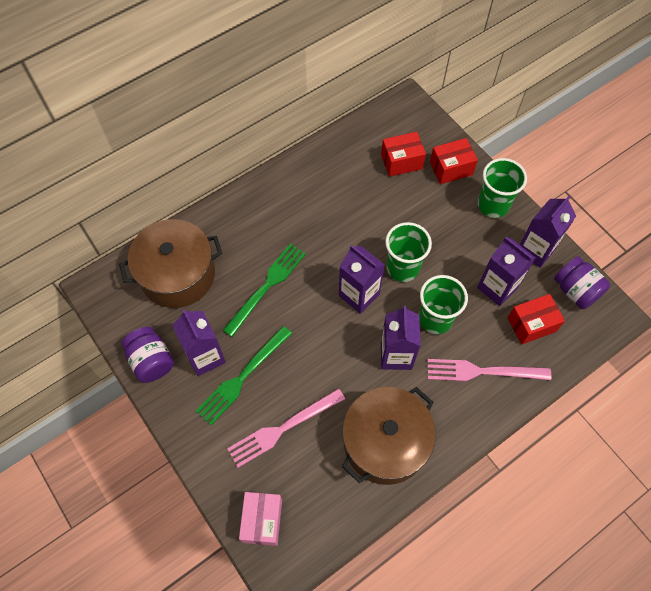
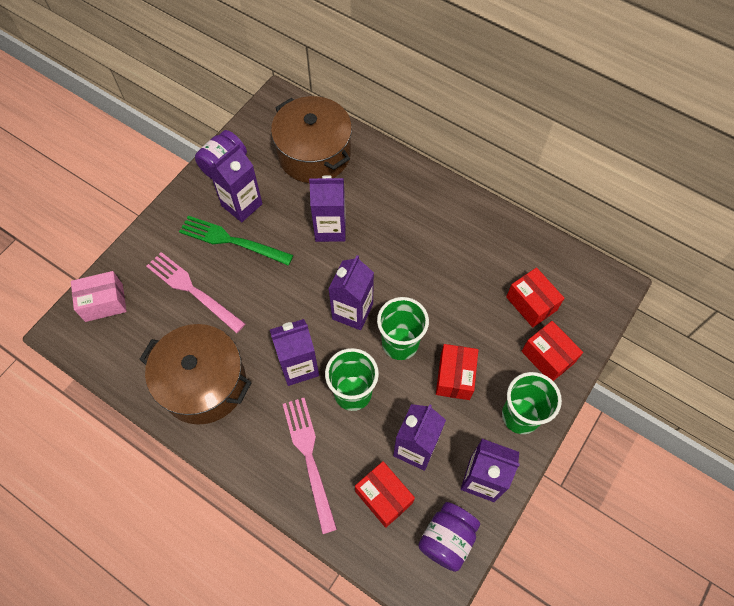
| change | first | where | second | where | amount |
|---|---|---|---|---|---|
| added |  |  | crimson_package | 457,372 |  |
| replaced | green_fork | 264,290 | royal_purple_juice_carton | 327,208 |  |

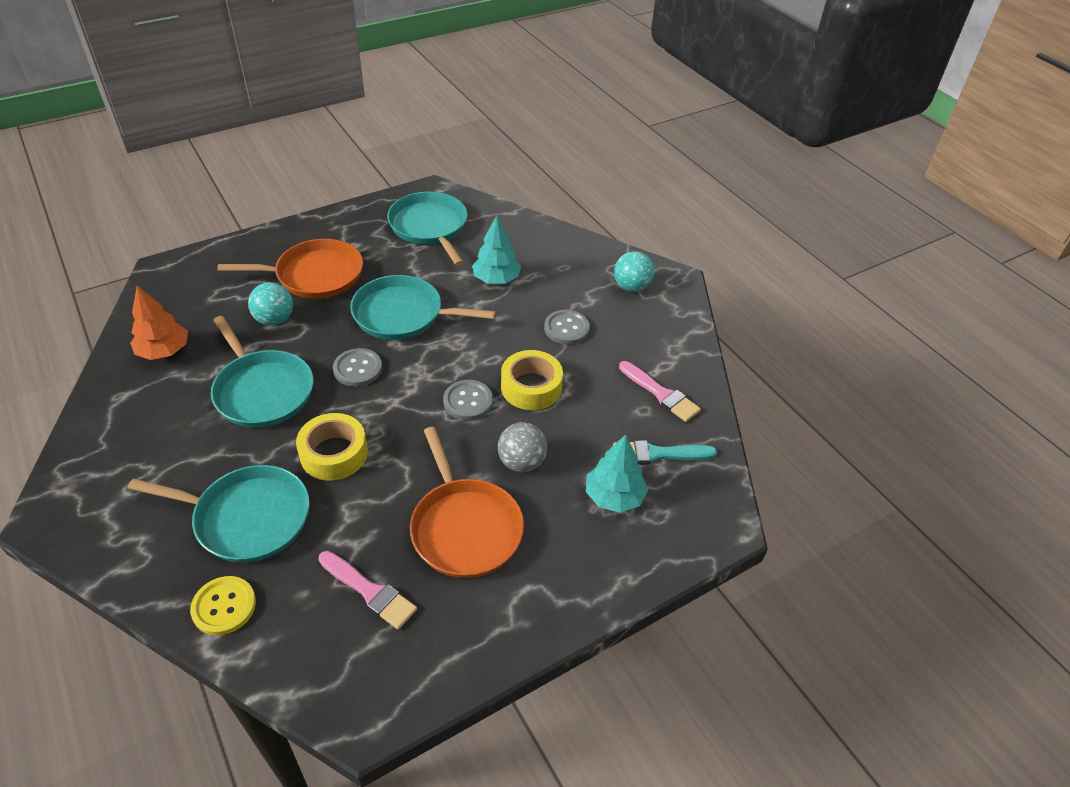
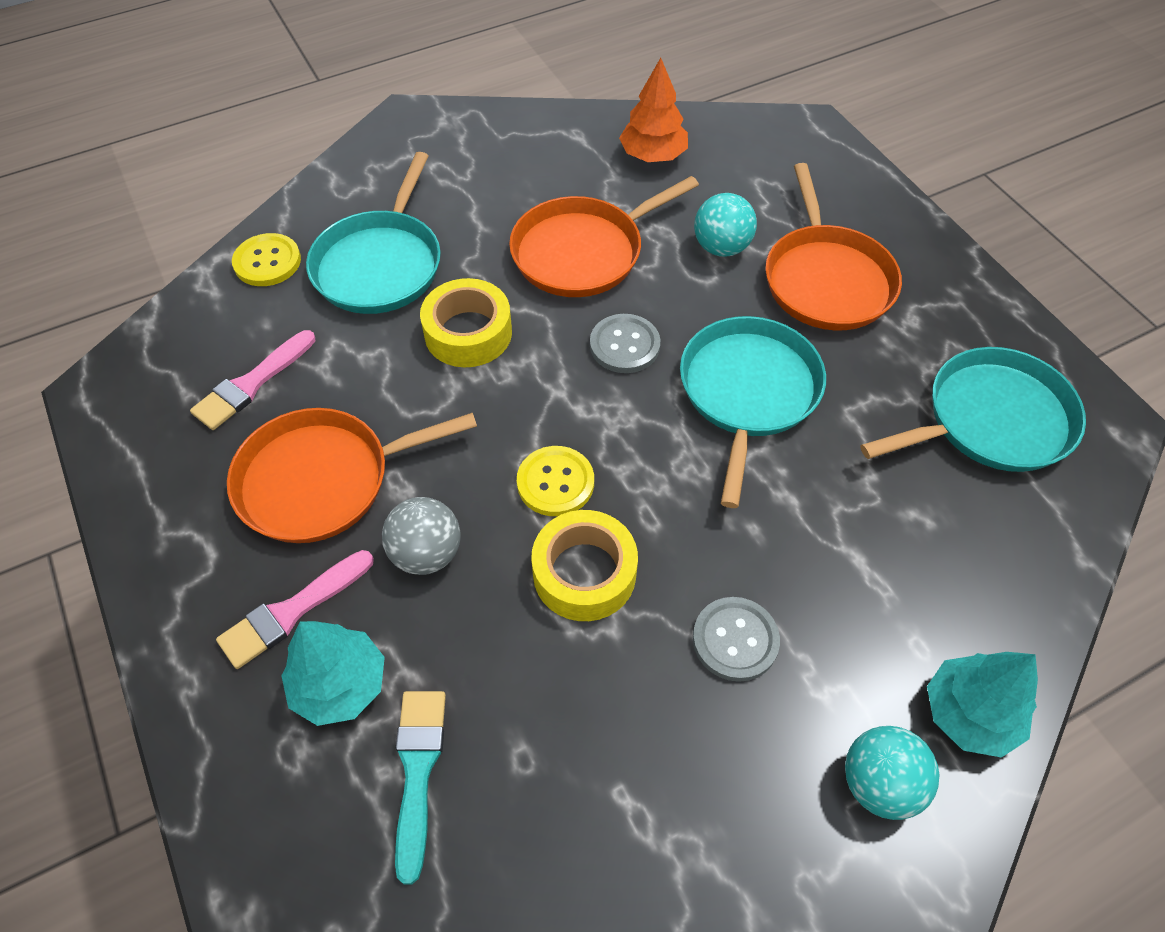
| change | first | where | second | where | amount |
|---|---|---|---|---|---|
| moved | aqua_tree | 496,250 |  | 982,705 |  |
| moved | rose-pink_brush | 660,391 |  | 295,609 |  |
| recoloured | aqua_frying_pan | 262,372 | orange_frying_pan | 604,236 |  |
| recoloured | ash-grey_button | 468,400 | golden_button | 555,481 |  |

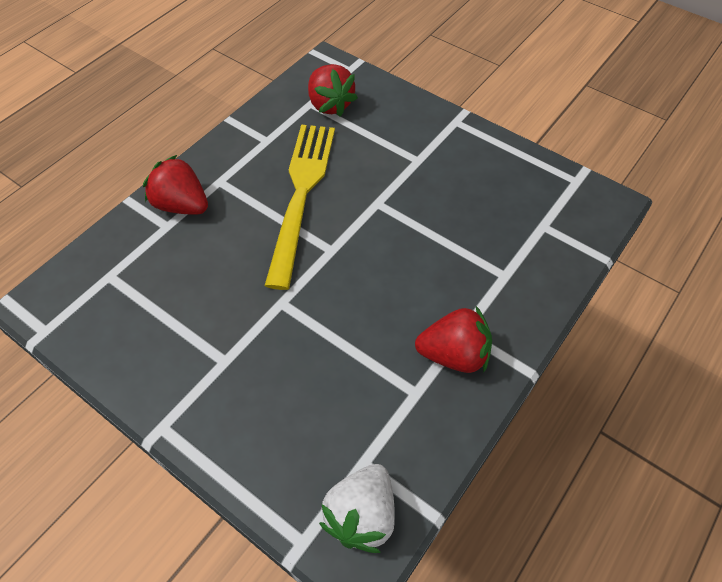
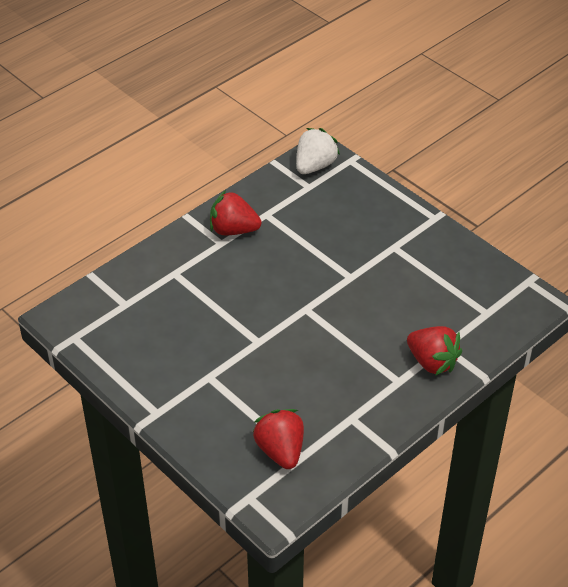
| change | first | where | second | where | amount |
|---|---|---|---|---|---|
| removed | golden_fork | 300,207 |  |  |  |

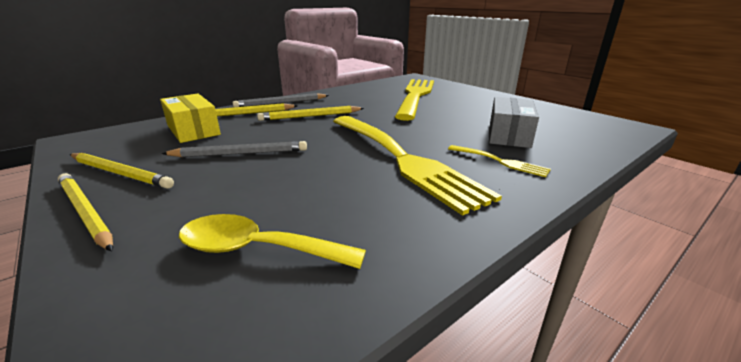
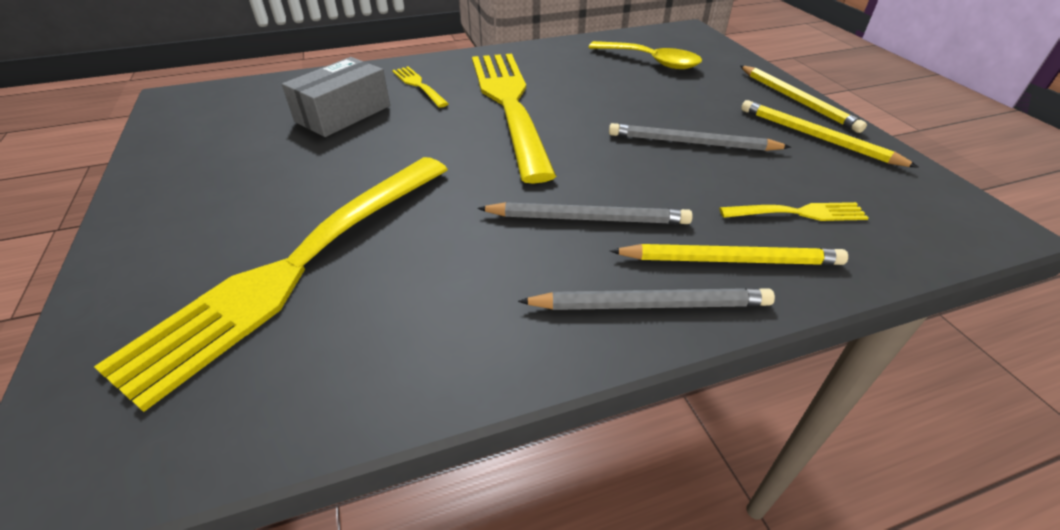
| change | first | where | second | where | amount |
|---|---|---|---|---|---|
| replaced | golden_package | 190,118 | golden_fork | 793,211 |  |
| recoloured | golden_pencil | 310,113 | ash-grey_pencil | 585,213 |  |

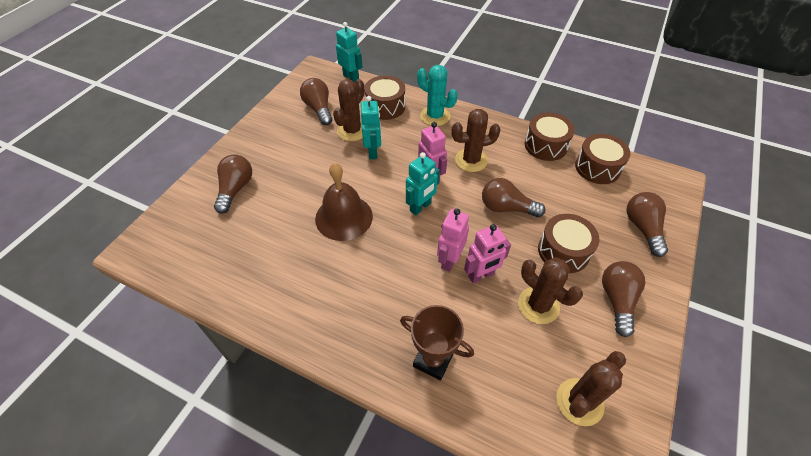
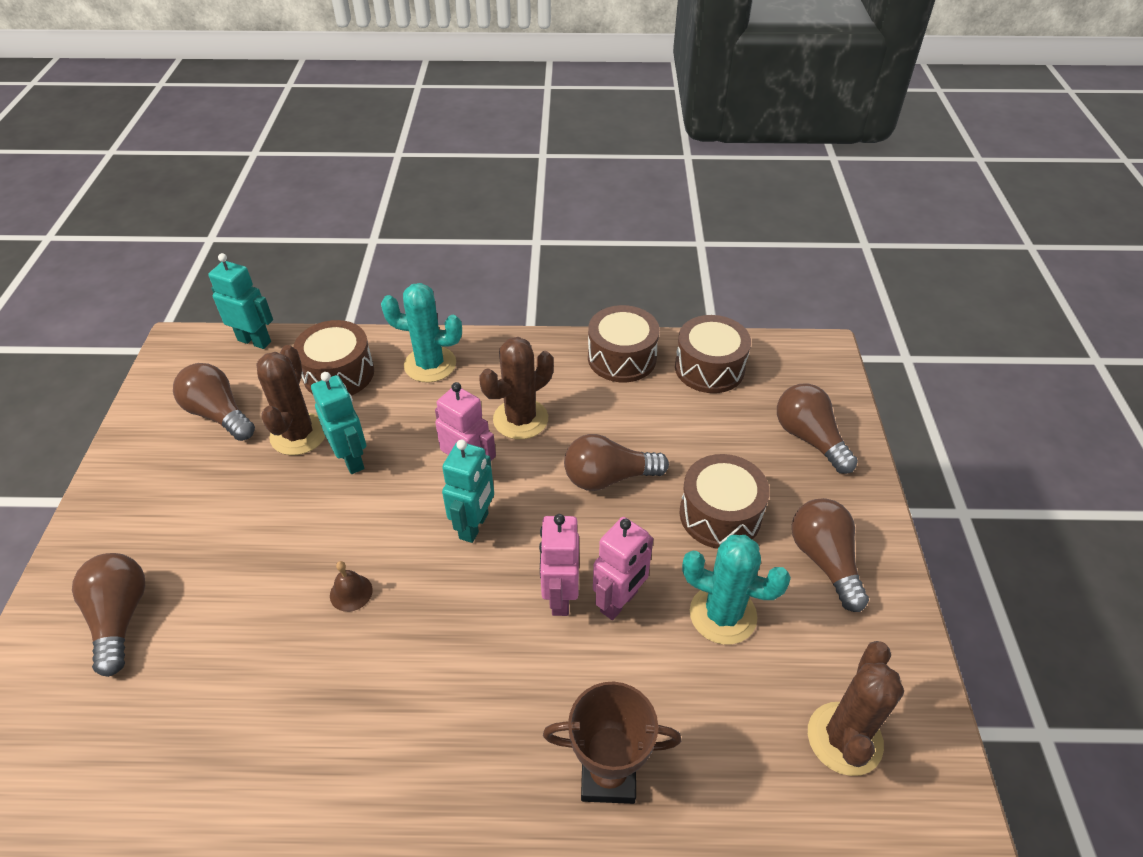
| change | first | where | second | where | amount |
|---|---|---|---|---|---|
| recoloured | russet_cactus | 550,290 | aqua_cactus | 736,590 |  |
| resized | russet_bell | 344,202 |  | 351,586 | x0.40 |

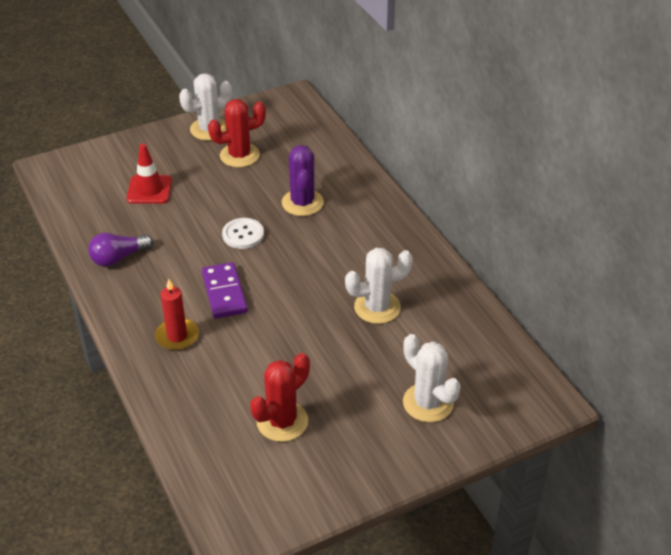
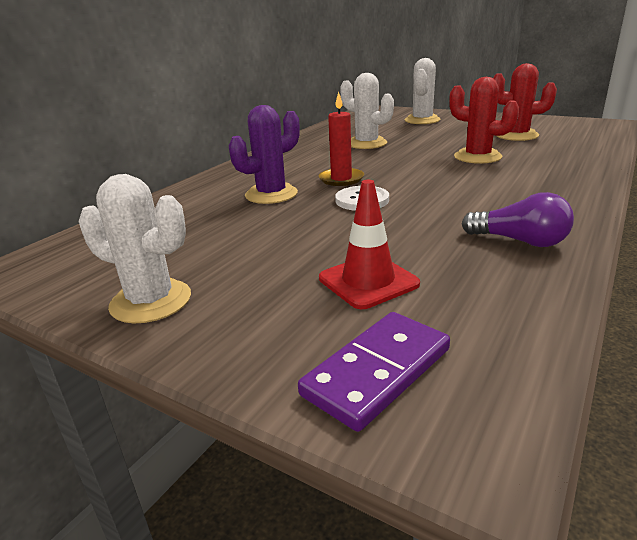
| change | first | where | second | where | amount |
|---|---|---|---|---|---|
| moved | crimson_pillar_candle | 177,314 |  | 341,138 |  |
| moved | royal_purple_domino_piece | 225,290 |  | 374,372 |  |
| moved | crimson_cactus | 237,133 |  | 484,120 |  |

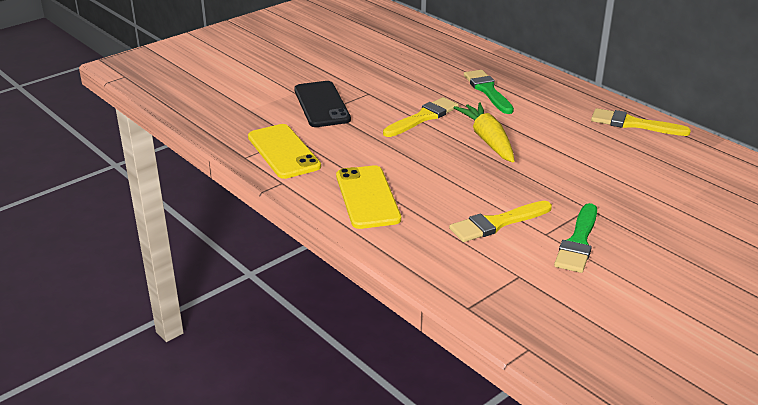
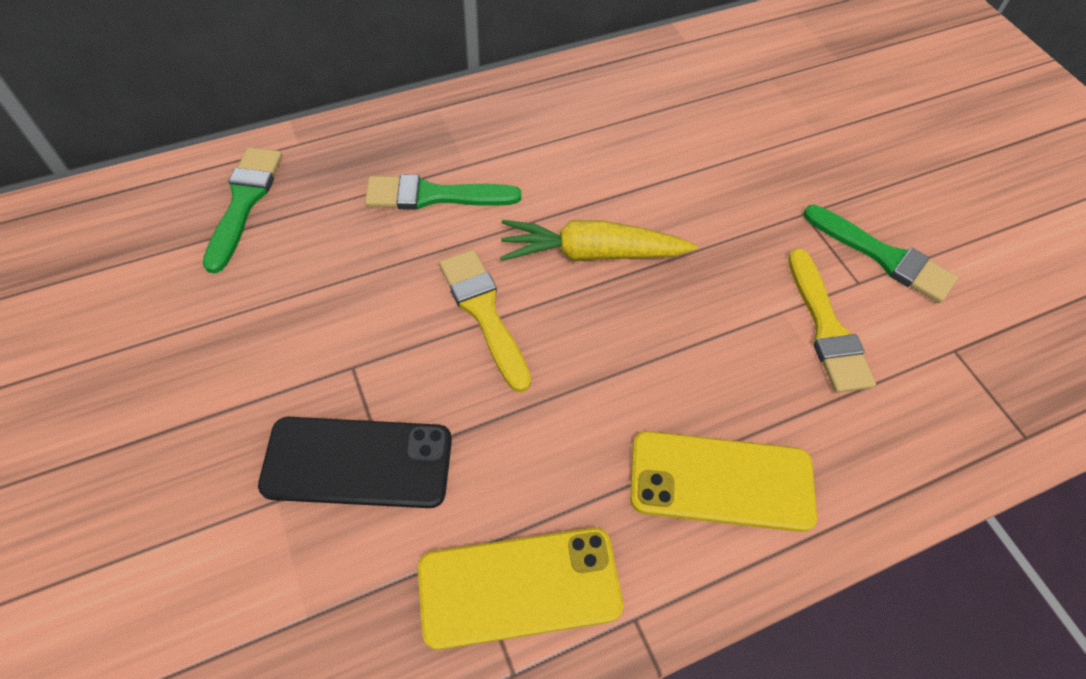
| change | first | where | second | where | amount |
|---|---|---|---|---|---|
| removed | golden_brush | 641,122 |  |  |  |
| added |  |  | green_brush | 242,210 |  |

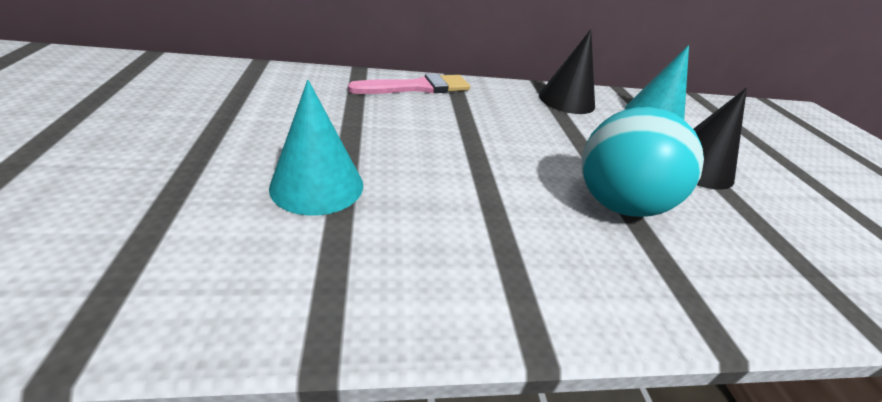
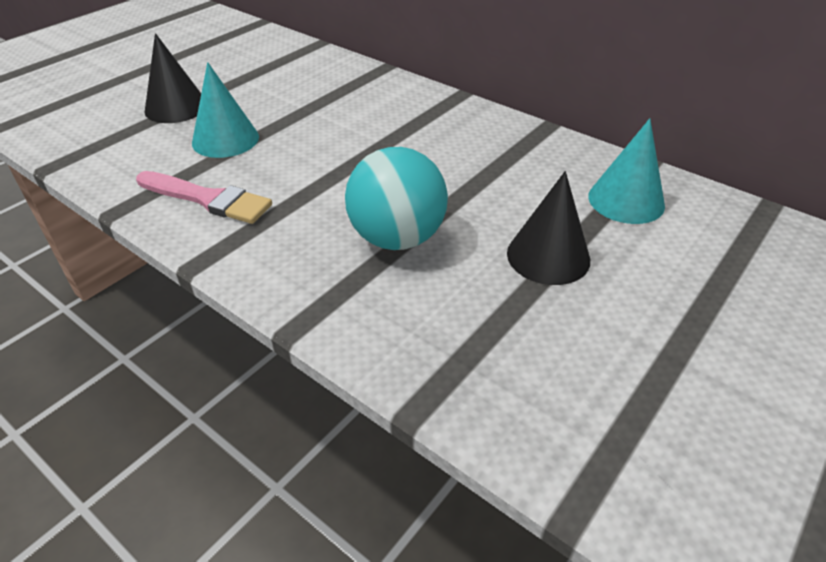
| change | first | where | second | where | amount |
|---|---|---|---|---|---|
| moved | rose-pink_brush | 409,84 |  | 204,197 |  |
| moved | black_solid_cone | 567,71 |  | 173,78 |  |

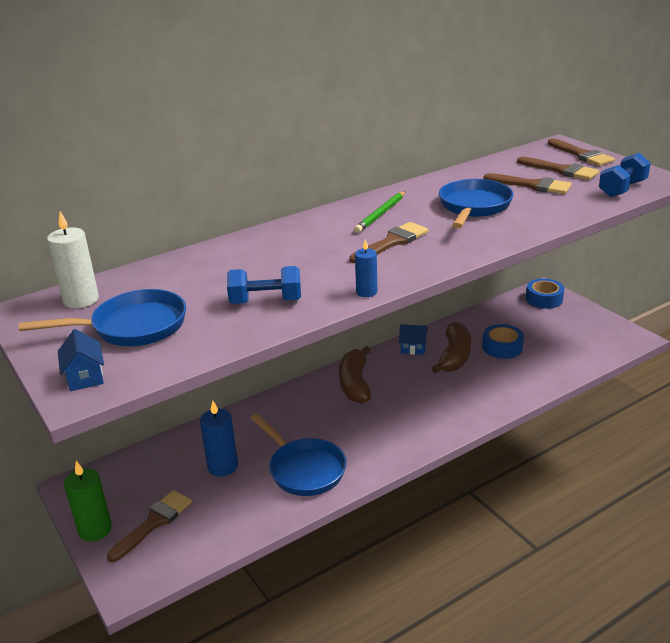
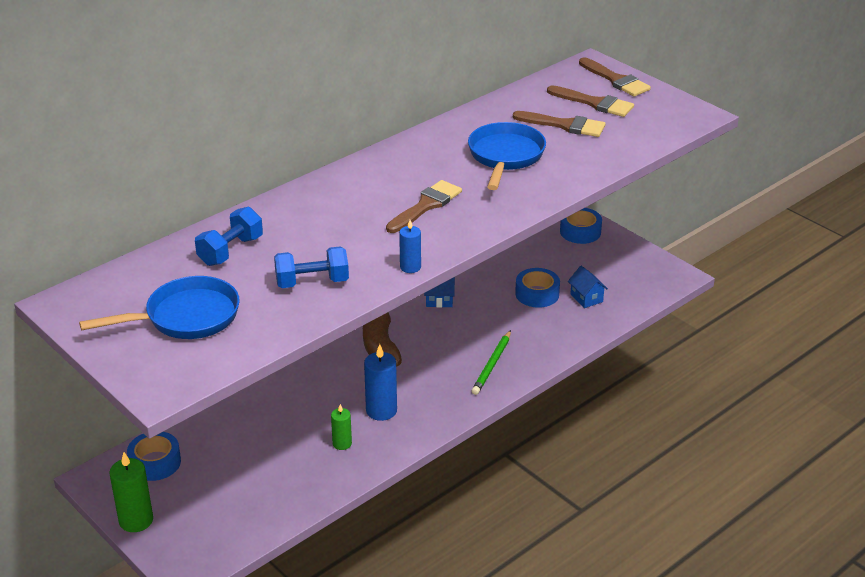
| change | first | where | second | where | amount |
|---|---|---|---|---|---|
| removed | pure_white_pillar_candle | 73,260 |  |  |  |
| removed | russet_brush | 149,526 |  |  |  |
| removed | russet_toy_banana | 451,347 |  |  |  |
| added |  |  | cobalt_tape | 154,456 |  |
| moved | cobalt_toy_house | 81,360 |  | 588,287 |  |
| moved | cobalt_pillar_candle | 219,439 |  | 380,382 |  |
| moved | green_pencil | 380,212 |  | 491,362 |  |
| moved | cobalt_dumbbell | 625,175 |  | 229,236 |  |
| replaced | cobalt_frying_pan | 299,455 | green_pillar_candle | 341,427 |  |

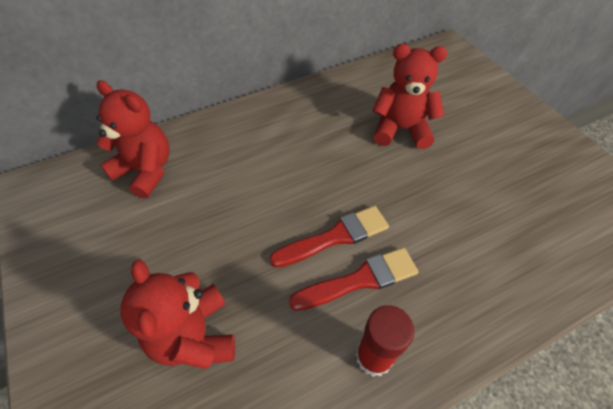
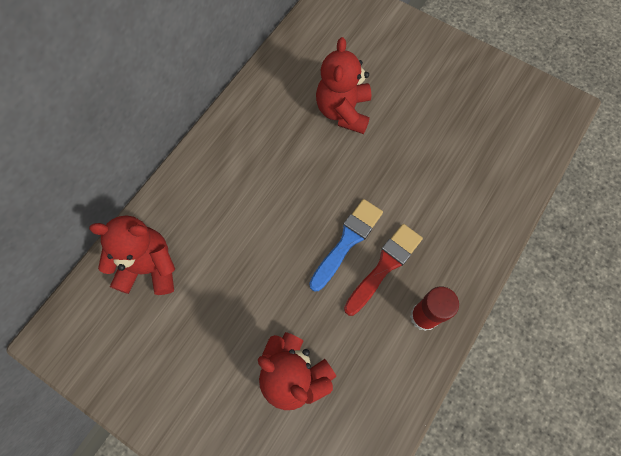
| change | first | where | second | where | amount |
|---|---|---|---|---|---|
| recoloured | crimson_brush | 329,237 | cobalt_brush | 346,245 |  |
| turned | crimson_teddy_bear | 409,96 |  | 343,85 | 60 degrees counterclockwise |

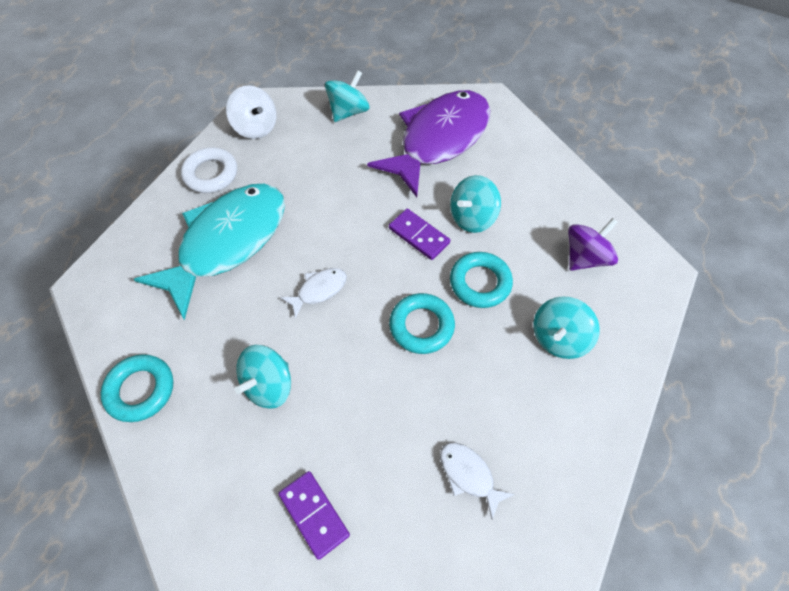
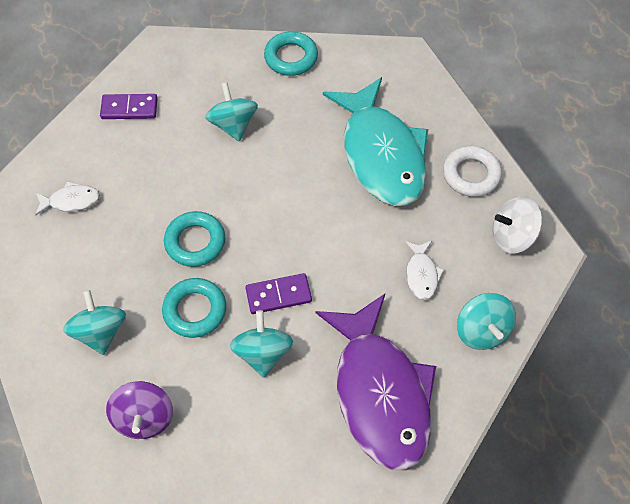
| change | first | where | second | where | amount |
|---|---|---|---|---|---|
| moved | pure_white_fish_figure | 313,293 |  | 424,270 |  |

